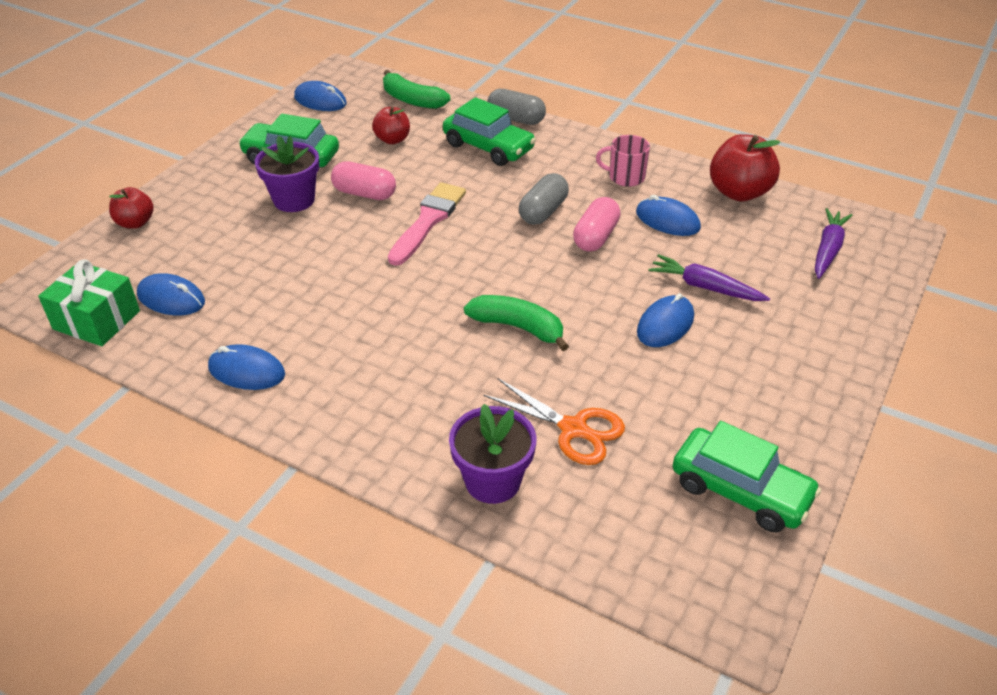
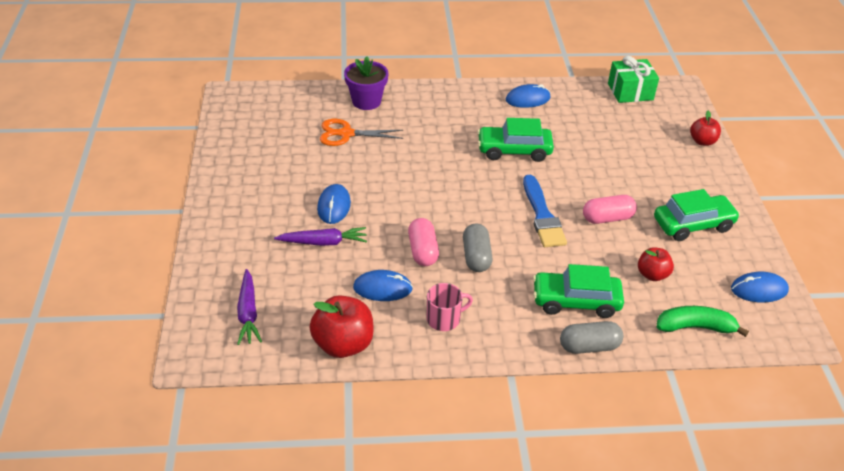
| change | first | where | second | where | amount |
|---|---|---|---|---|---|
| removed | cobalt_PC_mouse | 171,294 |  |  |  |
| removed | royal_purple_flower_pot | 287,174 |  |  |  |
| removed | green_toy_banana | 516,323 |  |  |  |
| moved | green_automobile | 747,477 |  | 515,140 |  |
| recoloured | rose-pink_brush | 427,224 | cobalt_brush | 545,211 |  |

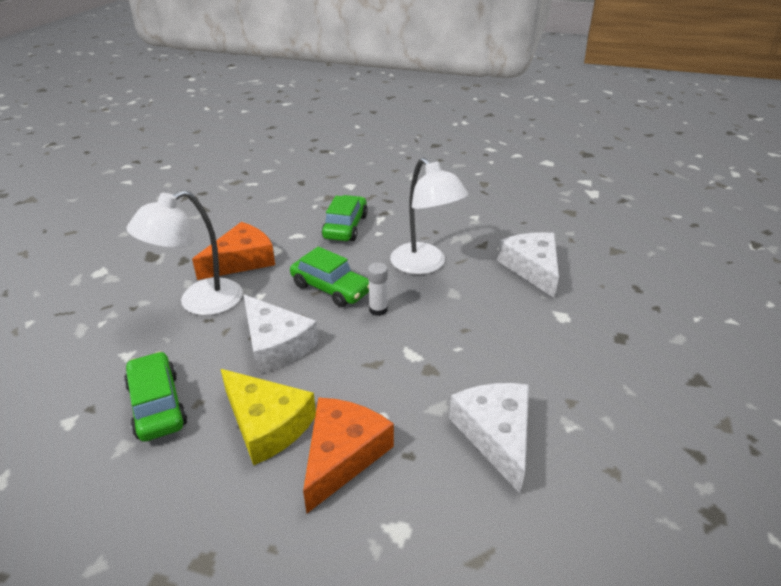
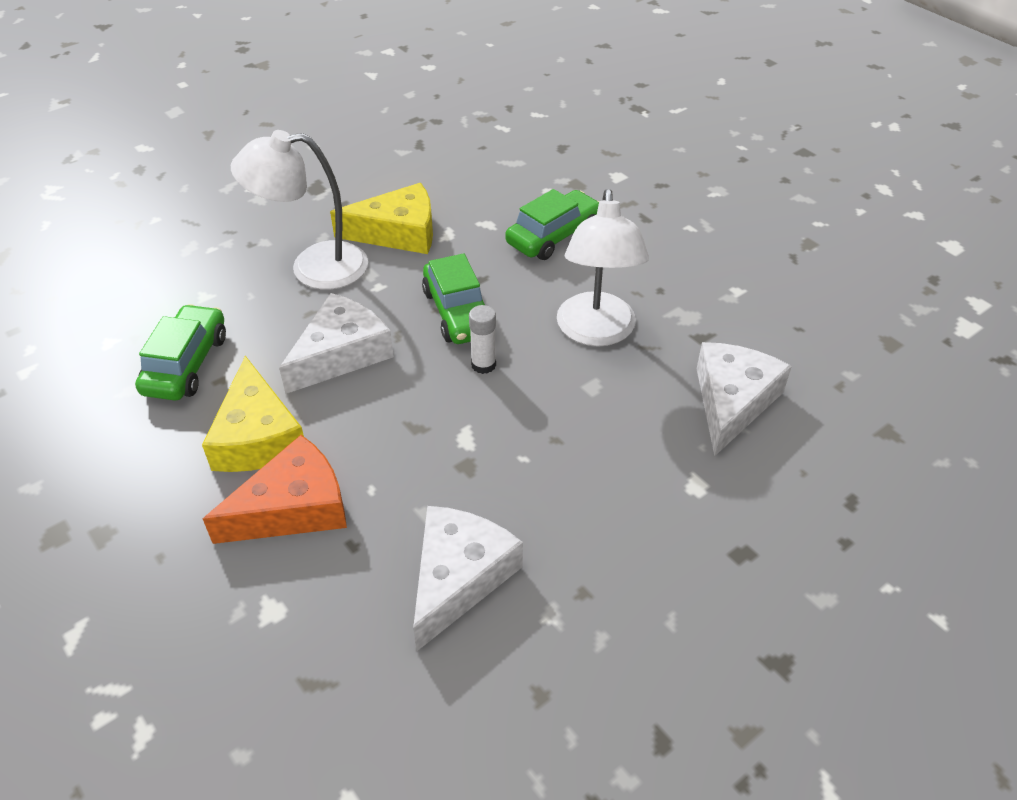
| change | first | where | second | where | amount |
|---|---|---|---|---|---|
| recoloured | orange_cheese_wedge | 233,251 | golden_cheese_wedge | 381,218 |  |
| turned | pure_white_cheese_wedge | 281,334 |  | 336,343 | 135 degrees counterclockwise |

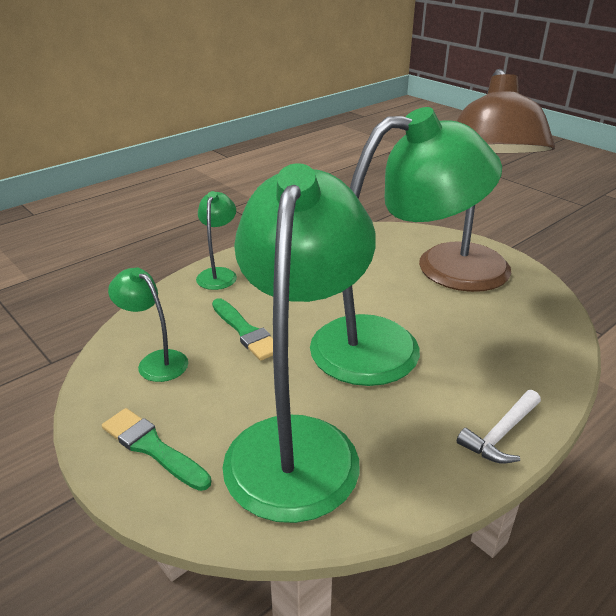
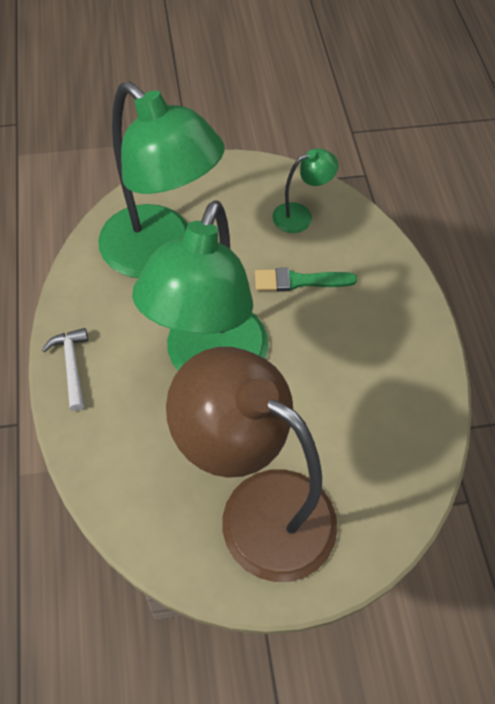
| change | first | where | second | where | amount |
|---|---|---|---|---|---|
| removed | green_brush | 156,449 |  |  |  |
| removed | green_reading_lamp | 216,240 |  |  |  |

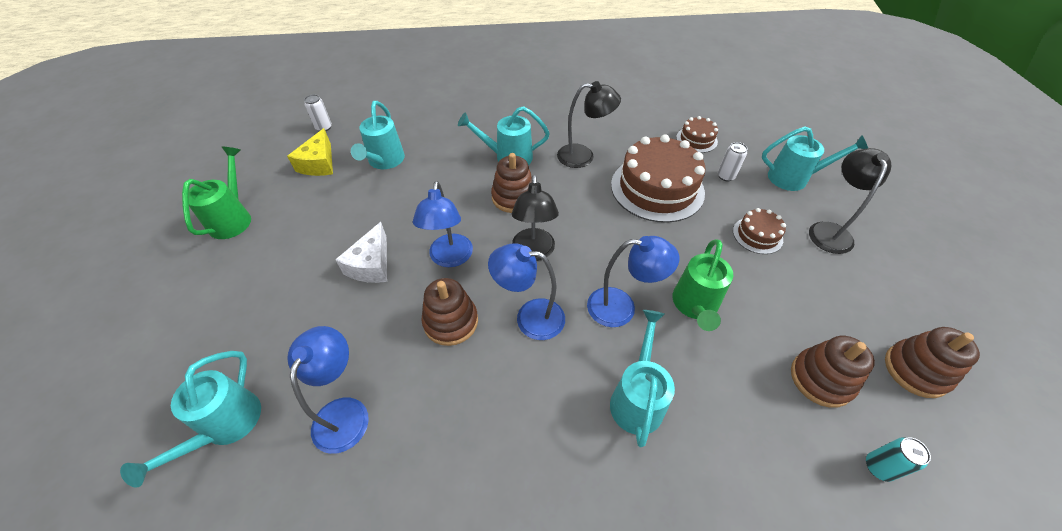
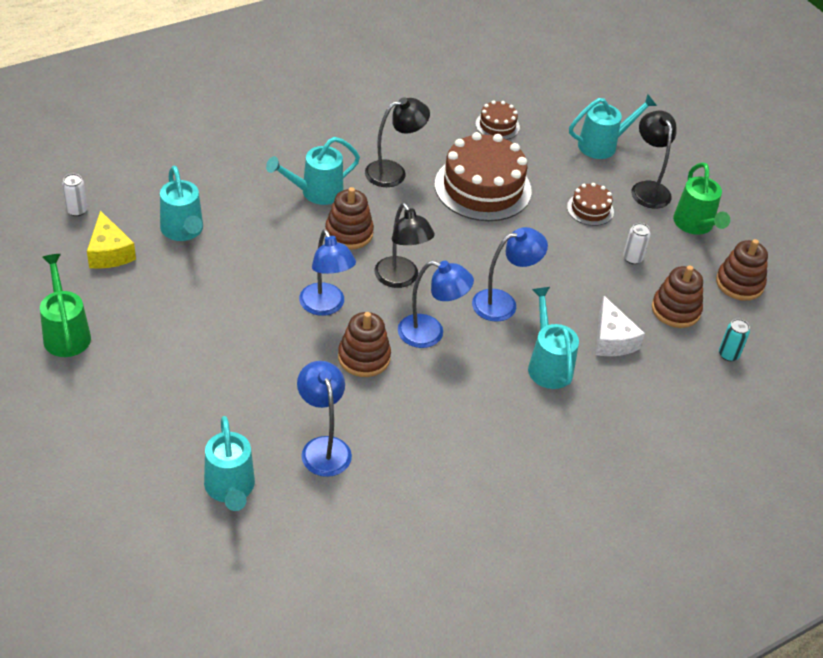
| change | first | where | second | where | amount |
|---|---|---|---|---|---|
| moved | pure_white_cheese_wedge | 361,252 |  | 620,326 |  |
| moved | green_watering_can | 703,285 |  | 701,198 |  |
| moved | pure_white_soda_can | 732,161 |  | 637,243 |  |
| turned | cobalt_reading_lamp | 526,291 |  | 436,304 | 150 degrees counterclockwise |

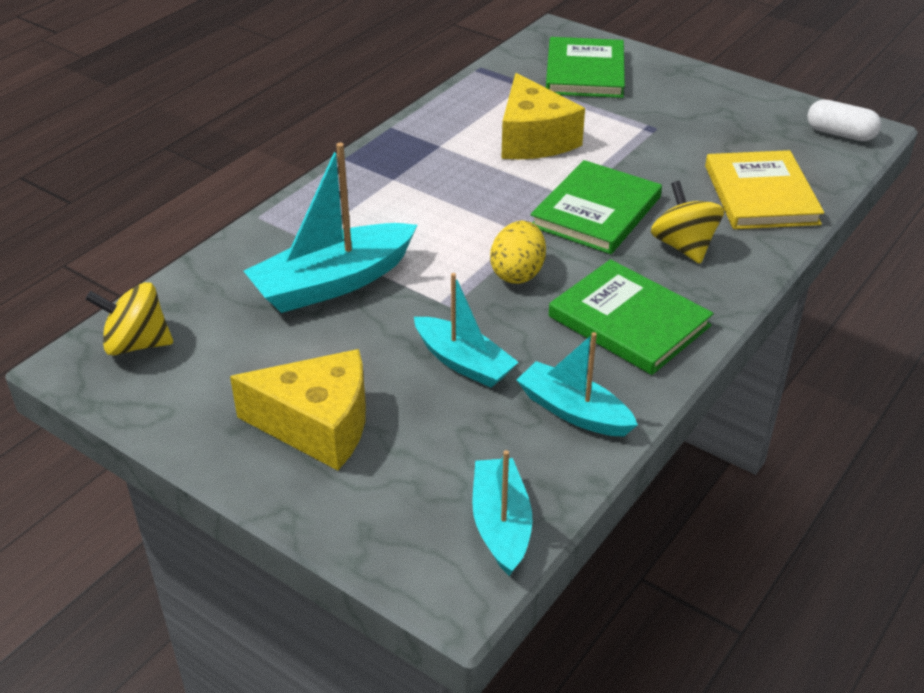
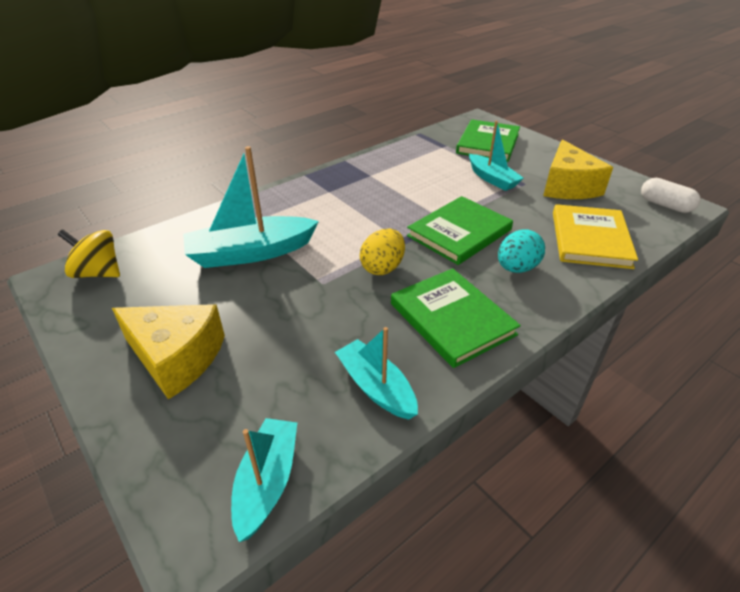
| change | first | where | second | where | amount |
|---|---|---|---|---|---|
| moved | aqua_sailboat | 466,330 |  | 496,156 |  |
| moved | golden_cheese_wedge | 543,116 |  | 578,169 |  |
| replaced | golden_whirligig | 687,222 | aqua_toy_egg | 521,251 |  |

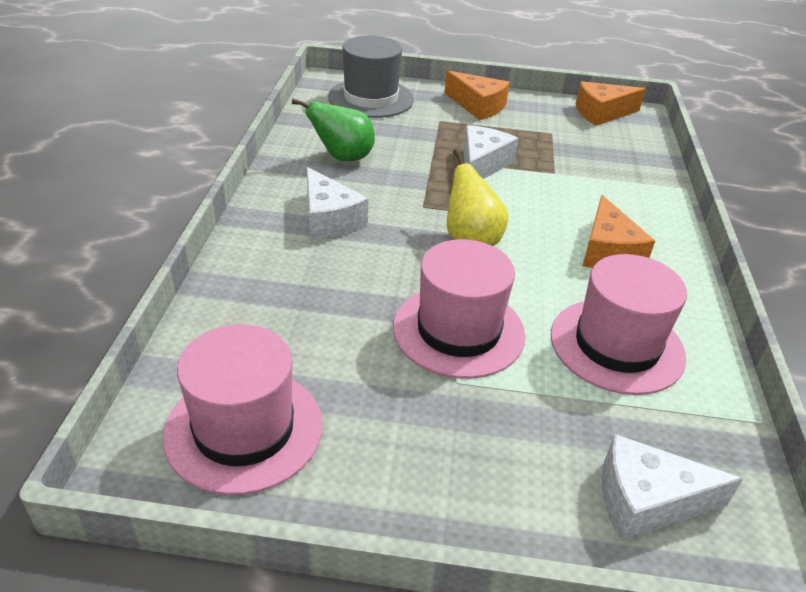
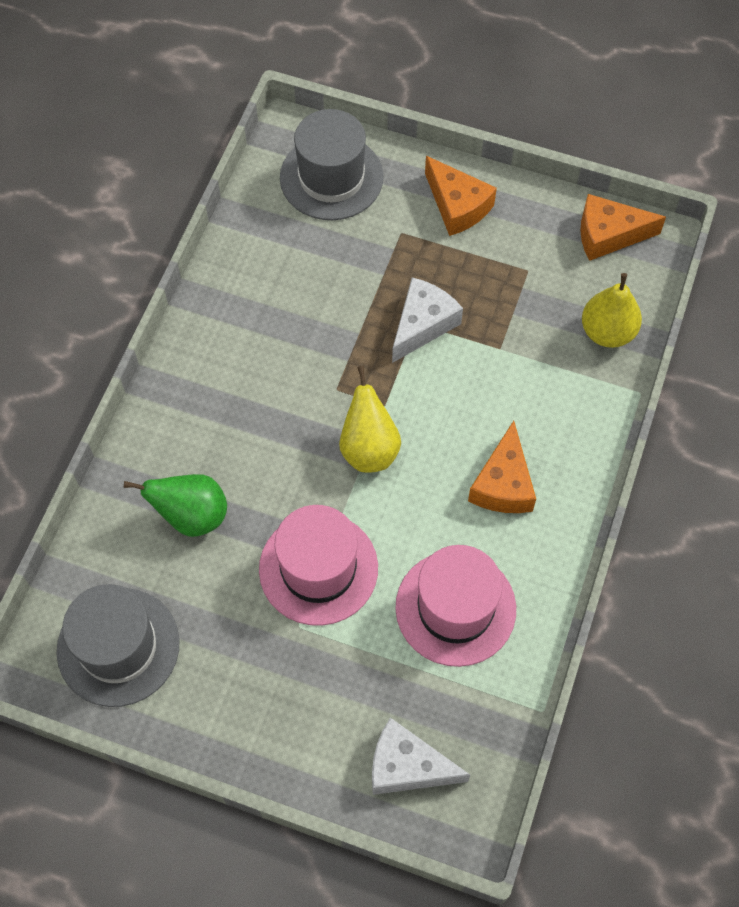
| change | first | where | second | where | amount |
|---|---|---|---|---|---|
| removed | pure_white_cheese_wedge | 338,203 |  |  |  |
| added |  |  | golden_pear | 612,310 |  |
| moved | green_pear | 333,130 |  | 175,505 |  |
| recoloured | rose-pink_top_hat | 243,409 | ash-grey_top_hat | 118,645 |  |

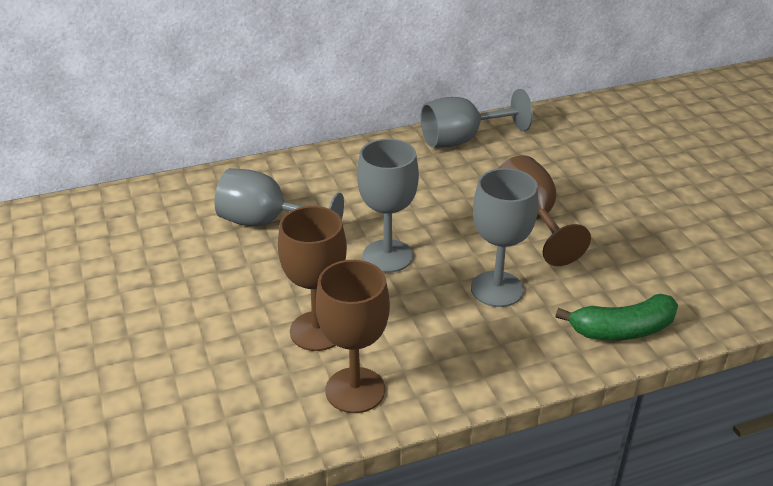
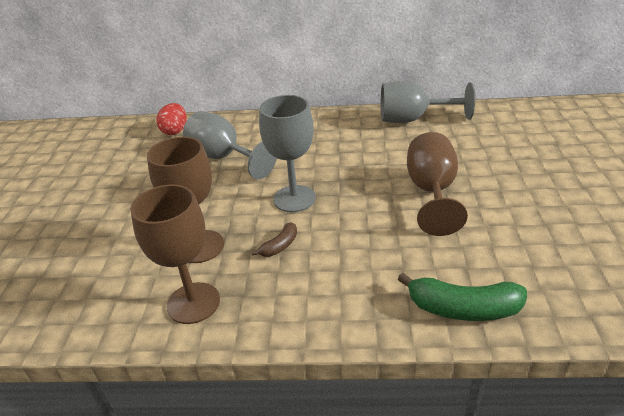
| change | first | where | second | where | amount |
|---|---|---|---|---|---|
| removed | ash-grey_goblet | 505,237 |  |  |  |
| added |  |  | crimson_toy_egg | 172,119 |  |
| added |  |  | russet_toy_banana | 274,239 |  |

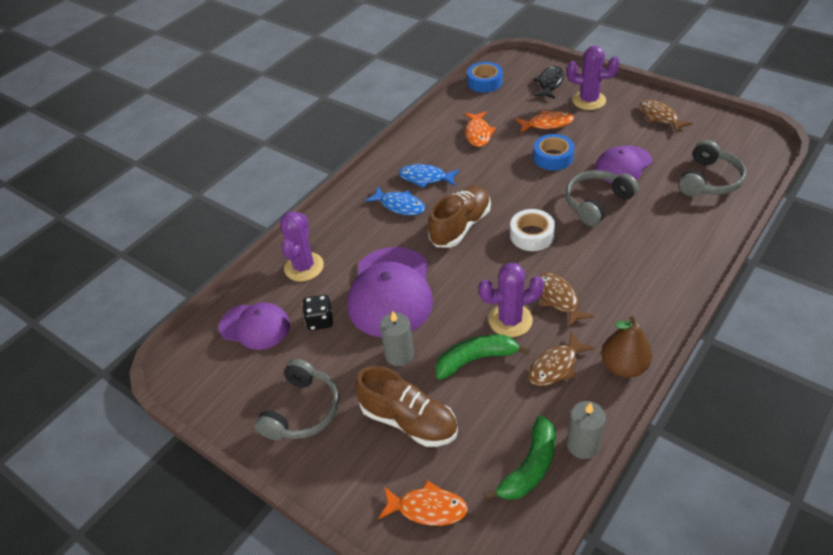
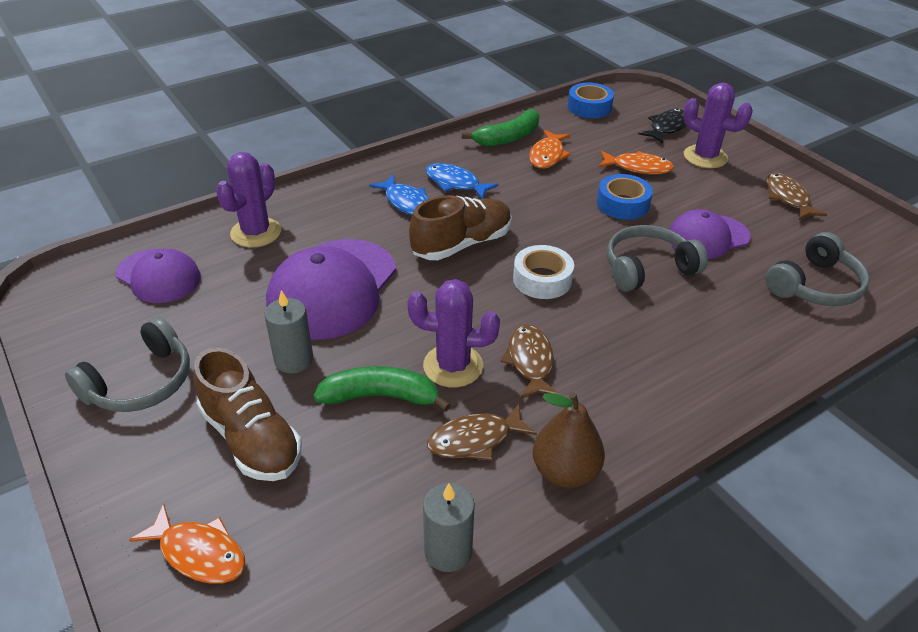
| change | first | where | second | where | amount |
|---|---|---|---|---|---|
| removed | black_game_die | 318,312 |  |  |  |
| moved | green_toy_banana | 520,458 |  | 500,127 |  |

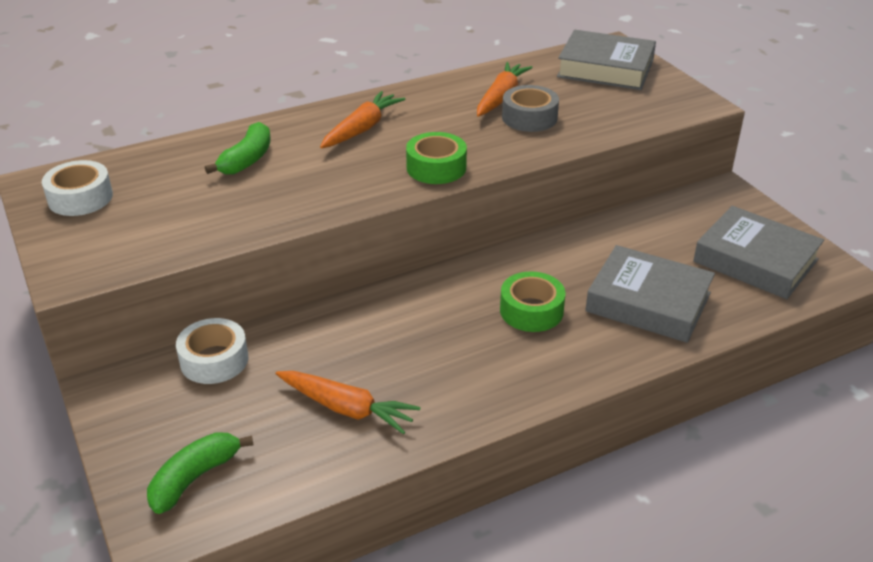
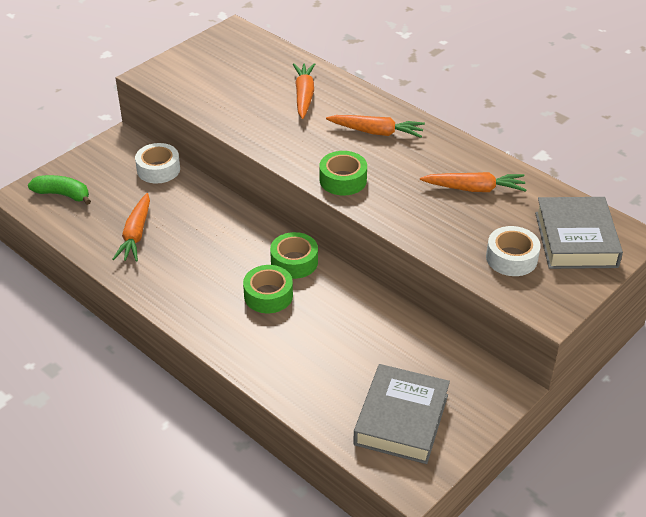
| change | first | where | second | where | amount |
|---|---|---|---|---|---|
| removed | ash-grey_tape | 530,108 |  |  |  |
| removed | ash-grey_hardcover | 650,294 |  |  |  |
| added |  |  | green_tape | 294,255 |  |
| moved | pure_white_tape | 77,188 |  | 513,251 |  |
| replaced | green_toy_banana | 238,148 | orange_toy_carrot | 304,91 |  |

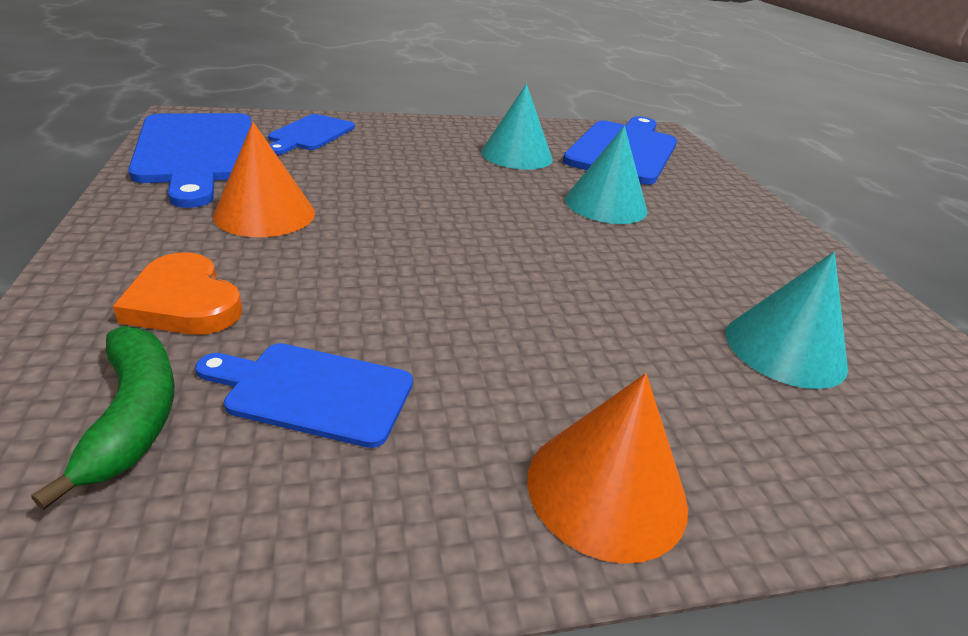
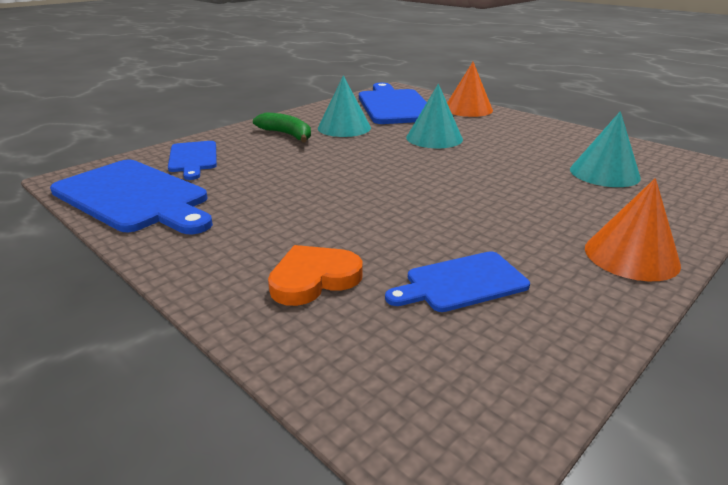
| change | first | where | second | where | amount |
|---|---|---|---|---|---|
| moved | green_toy_banana | 102,418 |  | 282,127 |  |
| moved | orange_solid_cone | 264,179 |  | 470,89 |  |
| turned | orange_heart_shape | 178,294 |  | 315,275 | 135 degrees clockwise |

